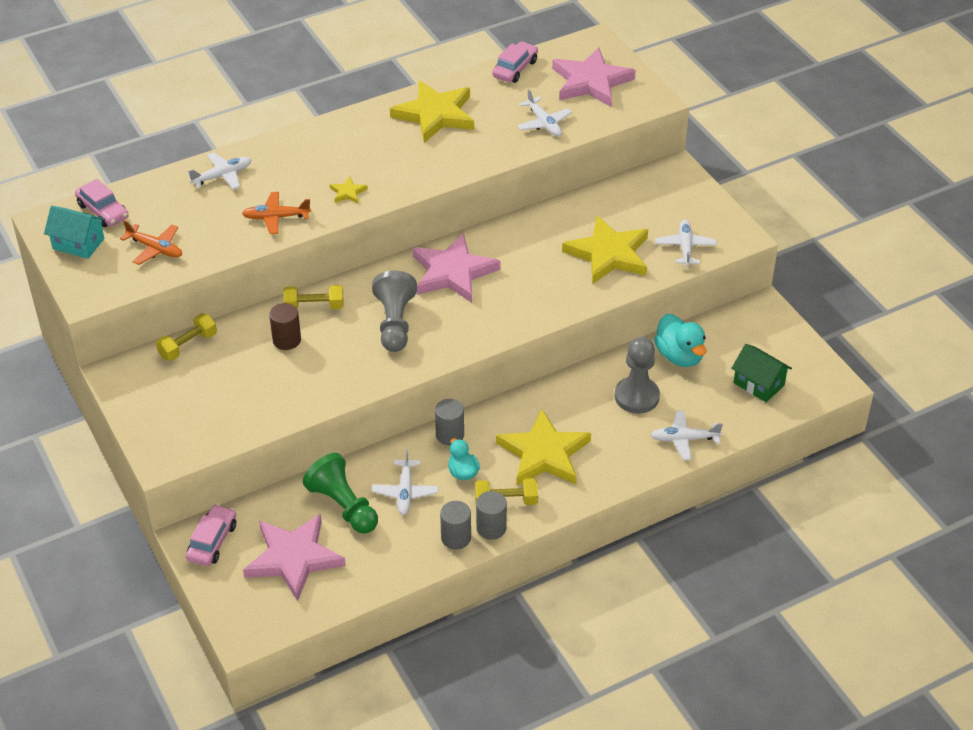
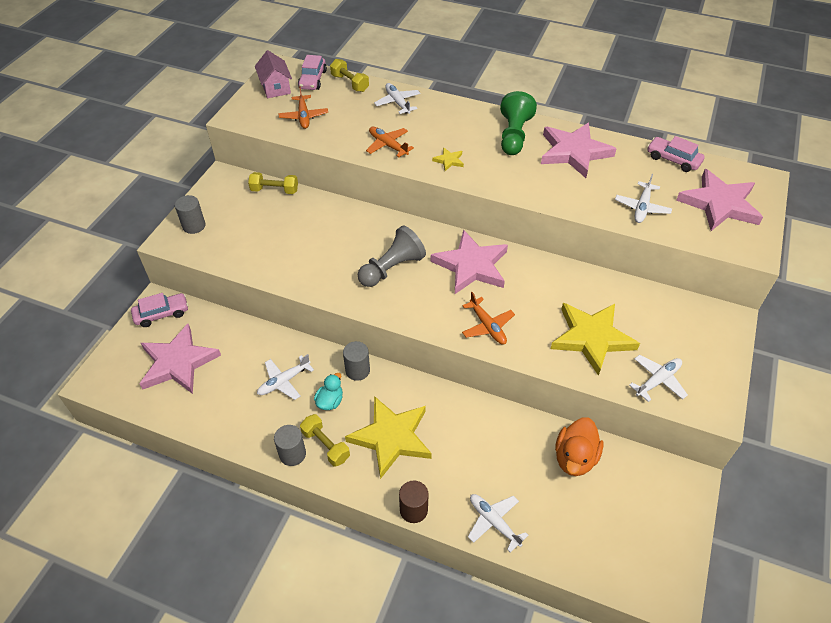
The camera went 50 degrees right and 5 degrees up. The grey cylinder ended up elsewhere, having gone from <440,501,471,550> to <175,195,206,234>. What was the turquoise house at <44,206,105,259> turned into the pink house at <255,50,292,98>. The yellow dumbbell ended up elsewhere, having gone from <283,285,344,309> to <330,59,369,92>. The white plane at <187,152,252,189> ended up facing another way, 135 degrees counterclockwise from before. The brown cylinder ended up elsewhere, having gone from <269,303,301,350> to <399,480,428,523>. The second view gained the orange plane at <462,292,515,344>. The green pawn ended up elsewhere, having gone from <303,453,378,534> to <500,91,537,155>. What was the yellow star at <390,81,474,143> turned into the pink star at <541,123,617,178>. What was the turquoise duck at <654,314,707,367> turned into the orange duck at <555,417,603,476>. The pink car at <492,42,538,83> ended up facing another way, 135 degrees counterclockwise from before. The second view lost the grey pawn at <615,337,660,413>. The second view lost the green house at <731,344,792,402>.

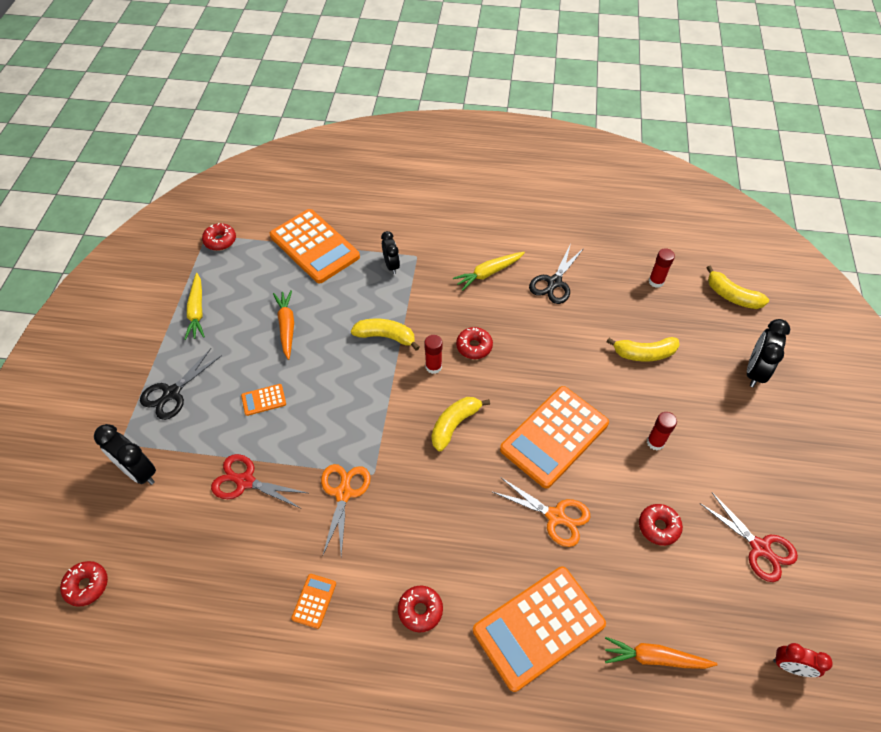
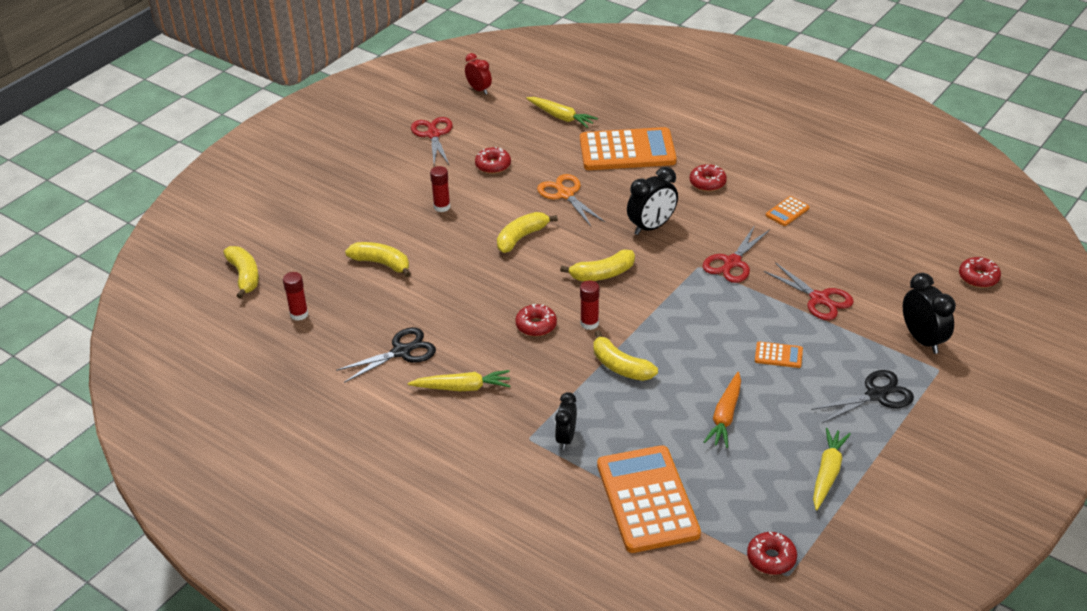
The camera went 150 degrees left and 15 degrees down. Where the orange calculator stood at <500,386,609,489>, the yellow banana came to stand at <497,212,558,253>. What was the orange carrot at <605,637,718,669> turned into the yellow carrot at <526,97,598,128>. The black clock ended up elsewhere, having gone from <747,319,790,387> to <627,167,678,235>. What was the orange scissors at <321,464,371,556> turned into the red scissors at <702,225,770,283>.

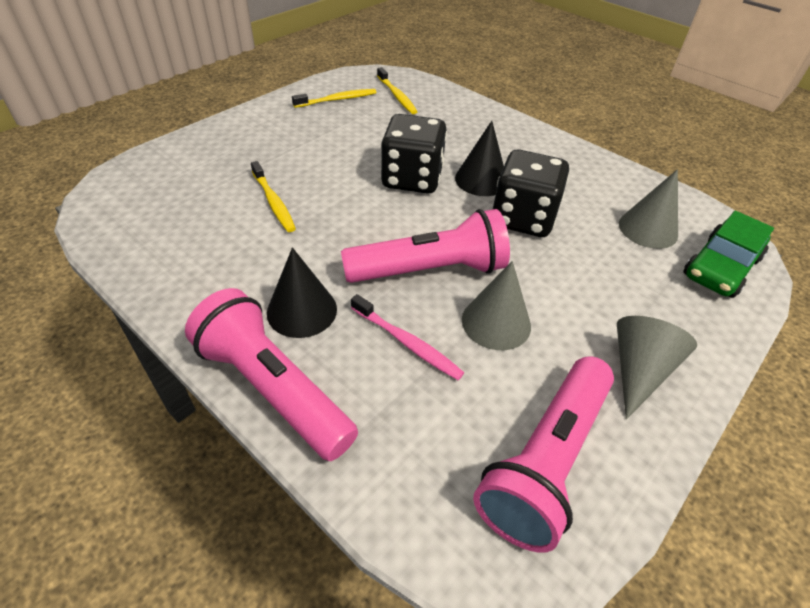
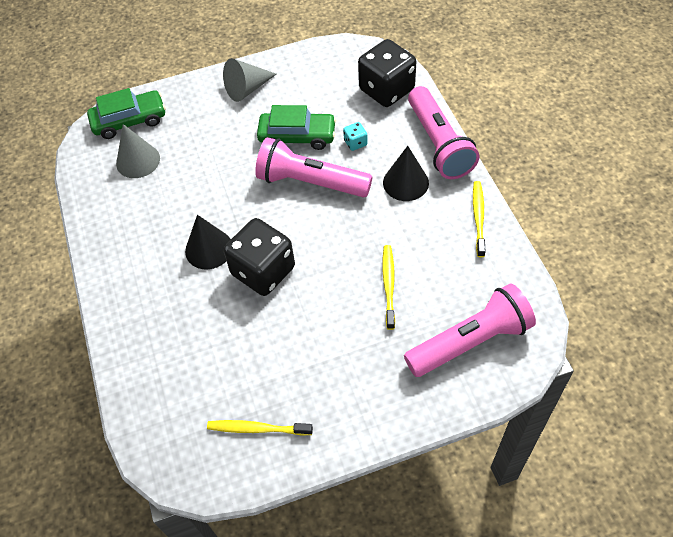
The camera went 145 degrees left and 10 degrees up. Where the grey cone stood at <462,261,531,350>, the green car came to stand at <257,105,336,150>. Where the pink toothbrush stood at <351,294,464,380>, the turquoise dice came to stand at <343,122,368,151>. The black dice ended up elsewhere, having gone from <493,149,569,237> to <358,39,416,107>. The pink flashlight ended up elsewhere, having gone from <473,356,614,553> to <404,284,536,377>. The yellow toothbrush ended up elsewhere, having gone from <377,67,418,114> to <473,181,486,257>.

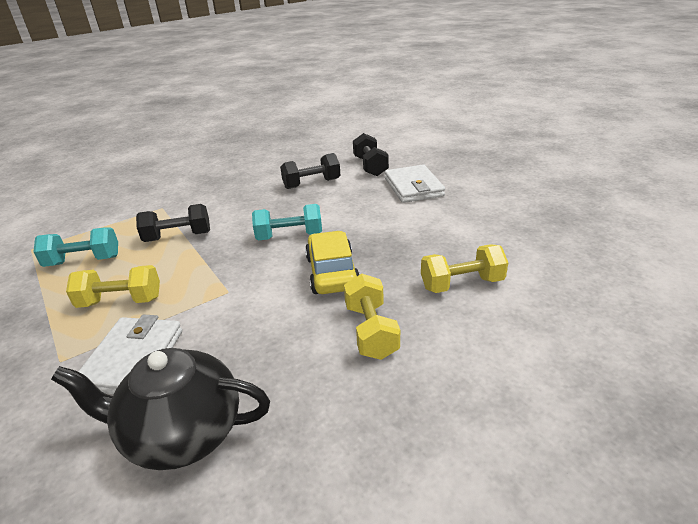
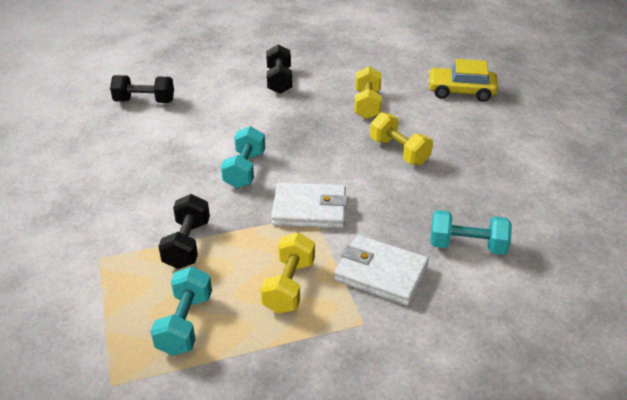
The camera went 75 degrees left and 5 degrees up. The black dumbbell ended up elsewhere, having gone from <280,153,340,189> to <266,44,292,94>. The white wallet ended up elsewhere, having gone from <385,165,445,203> to <271,183,348,228>. The yellow dumbbell at <344,274,400,360> ended up facing another way, 45 degrees clockwise from before. The yellow car ended up elsewhere, having gone from <305,231,360,294> to <428,59,498,102>. Where the black teapot stood at <51,348,270,470>, the turquoise dumbbell came to stand at <430,210,512,255>.

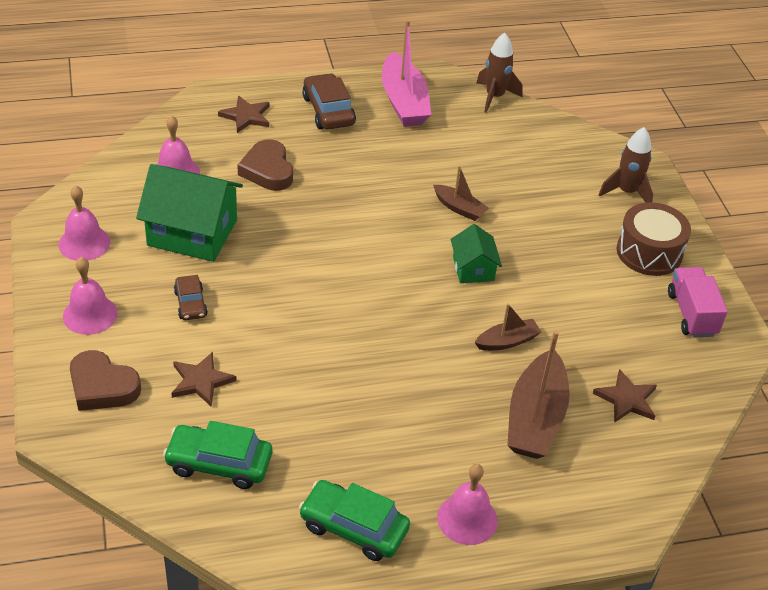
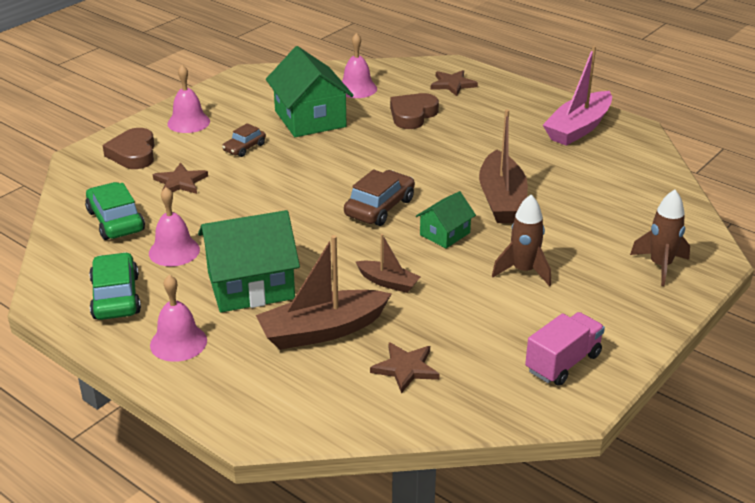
The camera went 55 degrees right and 10 degrees down. The pink bell ended up elsewhere, having gone from <58,185,110,261> to <149,187,200,266>. The second view gained the green house at <198,210,300,312>. The brown car ended up elsewhere, having gone from <302,73,356,129> to <344,170,415,226>. The size of the brown boat at <433,166,489,221> changed by a factor of 1.87. The brown rocket ended up elsewhere, having gone from <476,33,523,113> to <492,194,551,286>. The second view lost the brown drum at <617,202,691,276>.

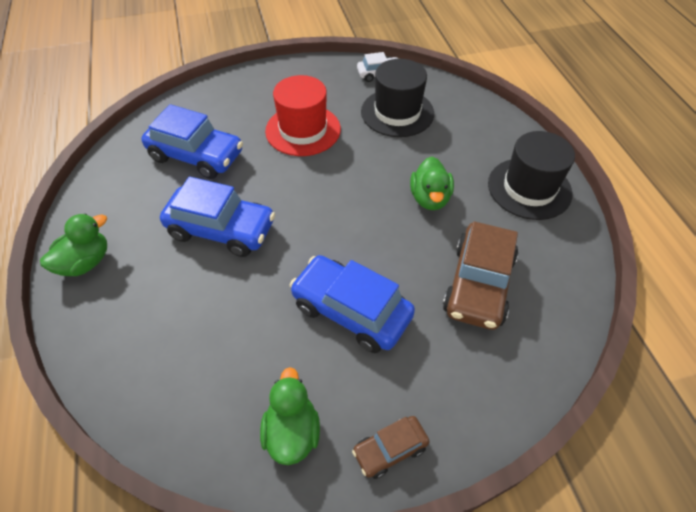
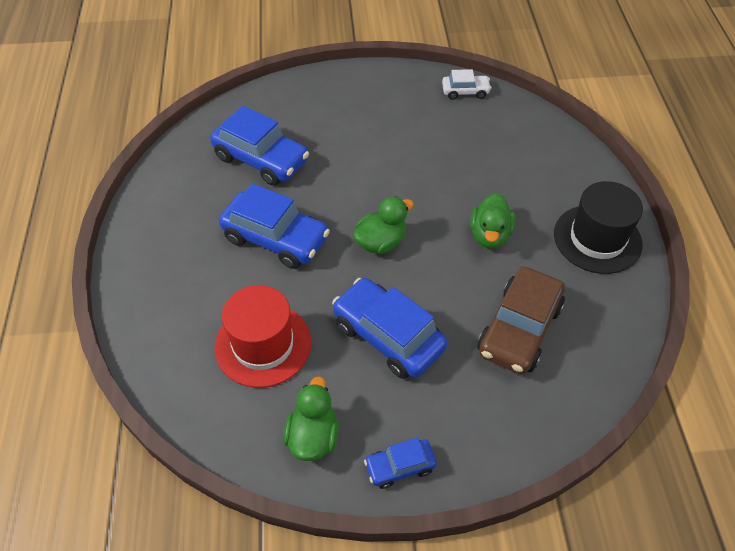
The camera went 10 degrees right and 0 degrees up. The red hat ended up elsewhere, having gone from <265,75,341,156> to <214,285,311,388>. The green duck ended up elsewhere, having gone from <40,213,107,276> to <353,196,414,254>. What was the brown car at <352,416,430,479> turned into the blue car at <364,438,437,489>. The second view lost the black hat at <361,59,434,137>.

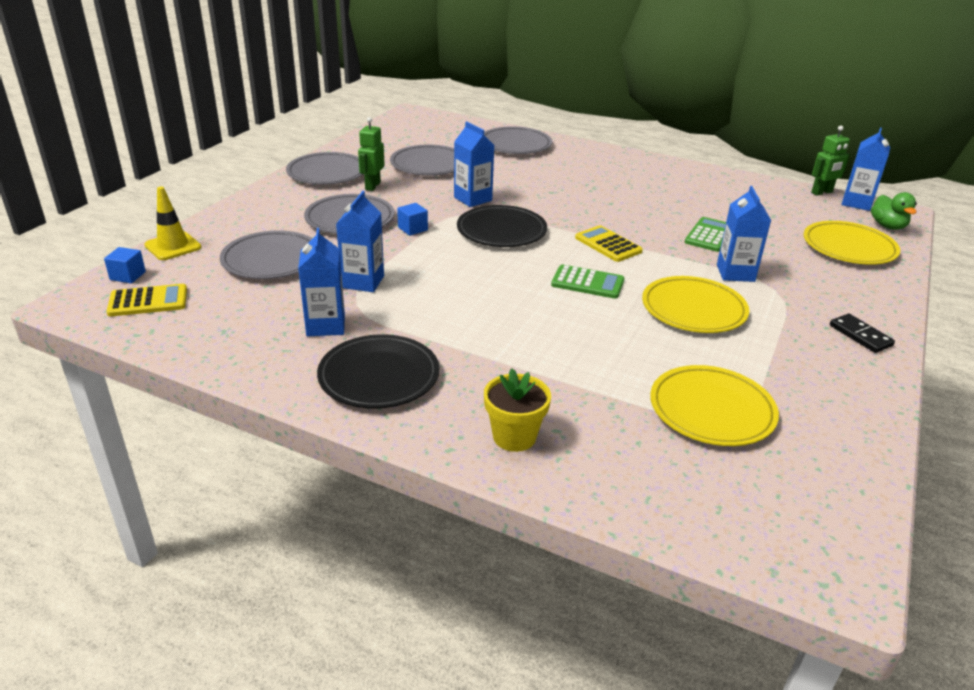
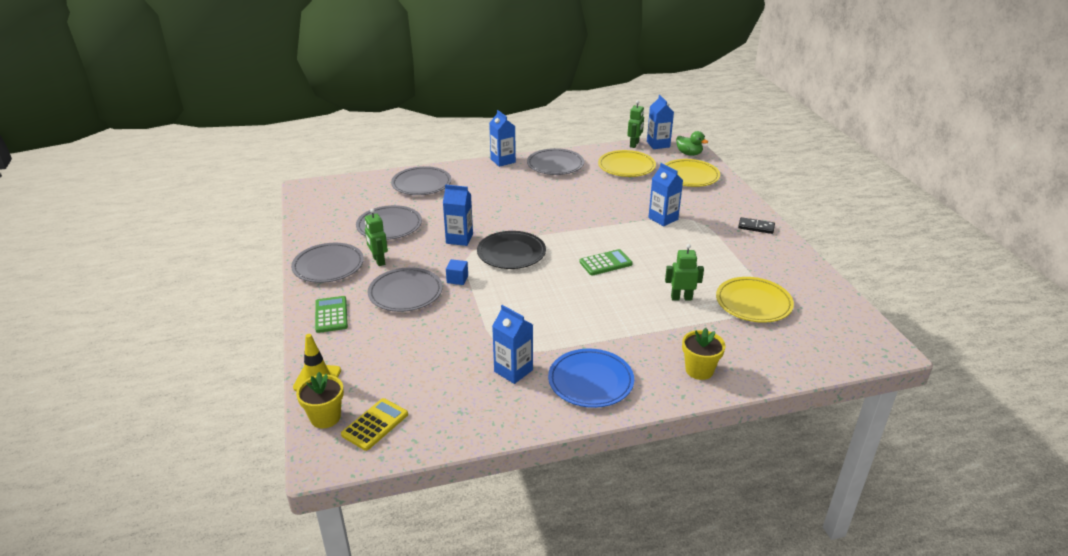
The camera went 40 degrees left and 0 degrees up. Where the blue cube stood at <104,247,146,283>, the yellow flower pot came to stand at <296,372,344,428>. The green calculator ended up elsewhere, having gone from <685,217,726,252> to <315,296,348,333>. The blue carton ended up elsewhere, having gone from <336,191,384,292> to <489,110,516,167>. The grey plate ended up elsewhere, having gone from <220,230,313,279> to <527,148,584,175>. What was the black plate at <317,334,439,409> turned into the blue plate at <548,349,634,408>. The yellow plate ended up elsewhere, having gone from <642,276,749,333> to <598,150,656,177>. The second view gained the green robot at <665,244,704,300>. The second view lost the yellow calculator at <575,225,643,262>.

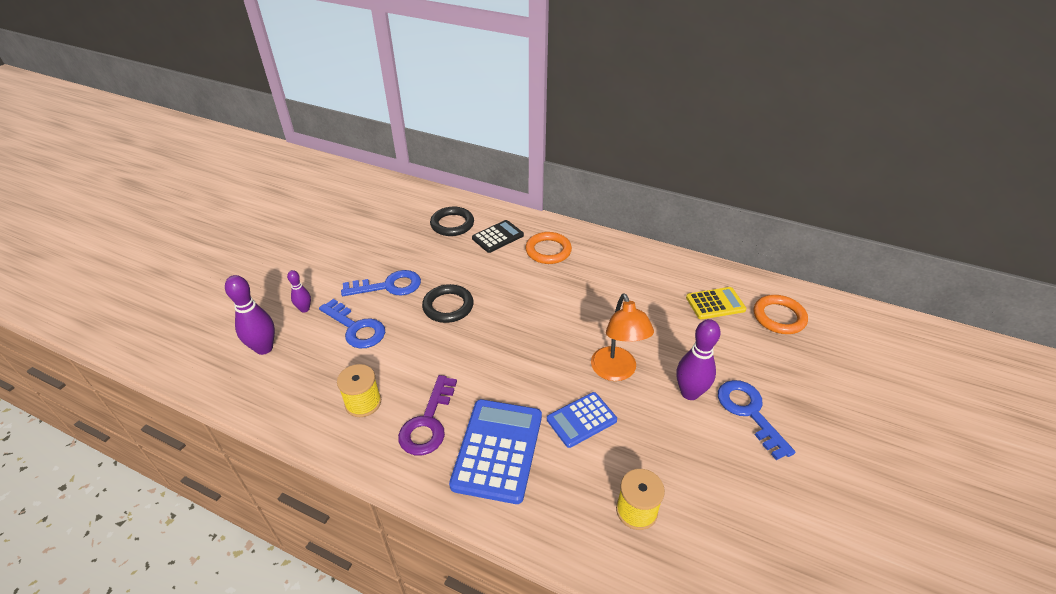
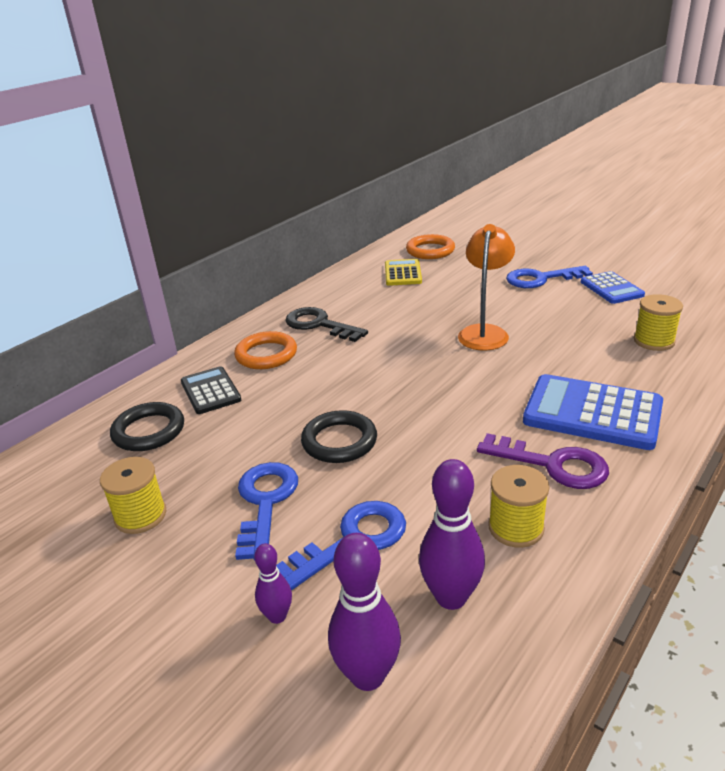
The camera went 75 degrees left and 10 degrees down. The second view gained the yellow spool at <100,457,166,534>. The second view gained the black key at <285,307,368,342>. The purple bowling pin ended up elsewhere, having gone from <676,319,720,400> to <419,459,485,610>. The orange lamp at <591,293,654,381> ended up facing another way, 75 degrees counterclockwise from before. The blue calculator ended up elsewhere, having gone from <547,392,617,448> to <581,271,645,304>.

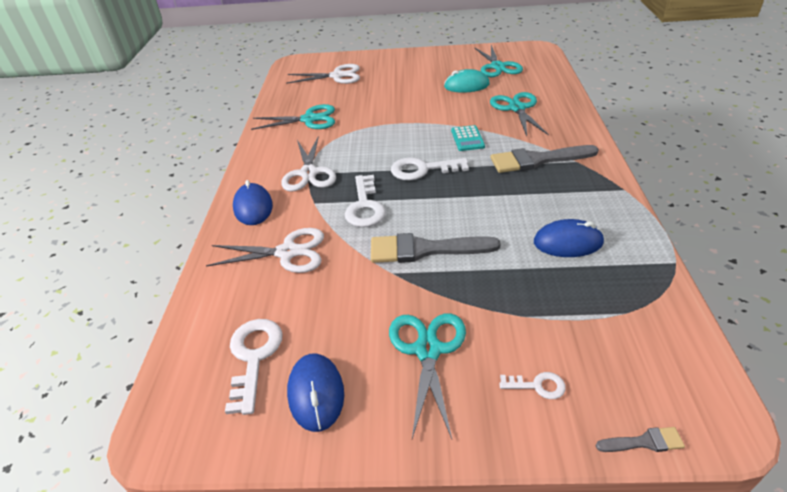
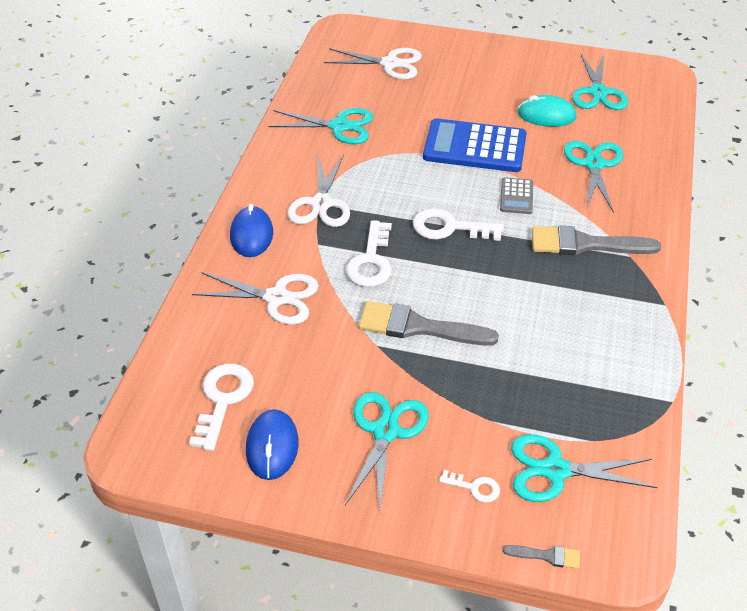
The camera went 10 degrees right and 5 degrees up. The second view gained the blue calculator at <423,118,527,172>. What was the turquoise calculator at <451,125,485,151> turned into the grey calculator at <500,177,533,214>. The second view gained the turquoise scissors at <511,434,657,502>. The second view lost the blue mouse at <534,219,604,257>.

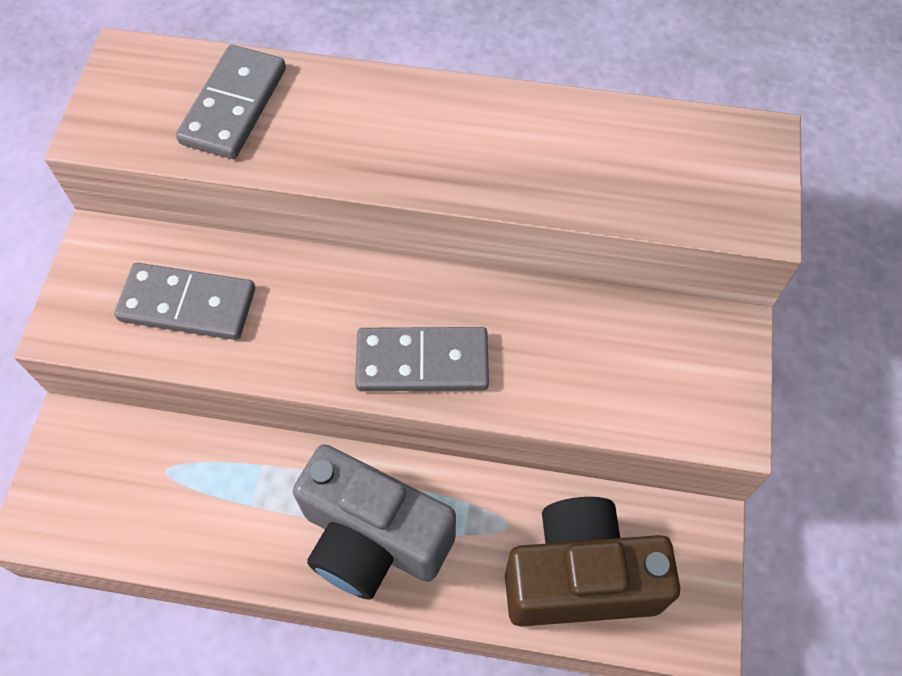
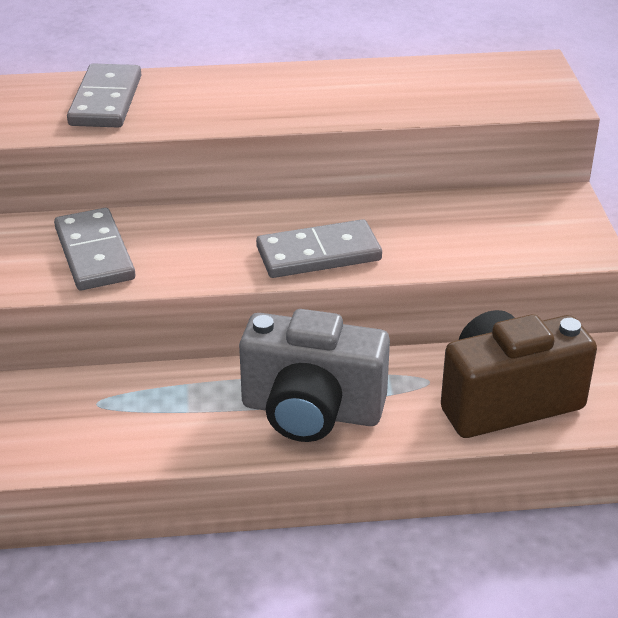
The camera went 15 degrees left and 25 degrees down. The grey domino at <114,263,255,340> ended up facing another way, 75 degrees clockwise from before.

